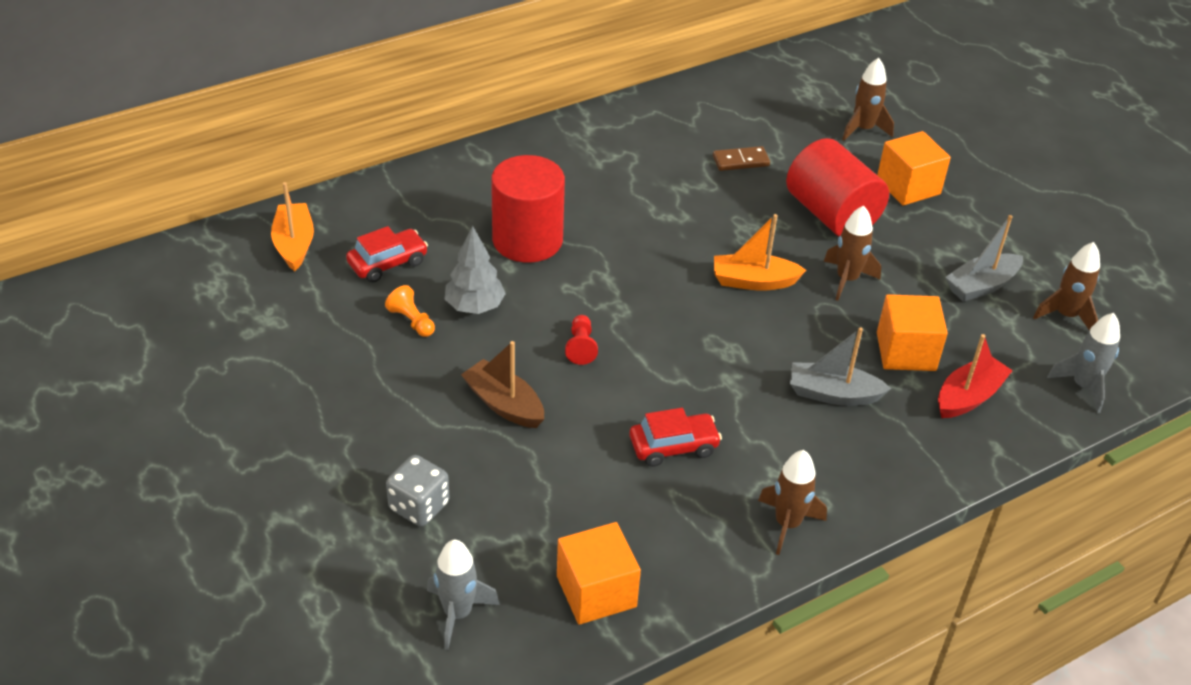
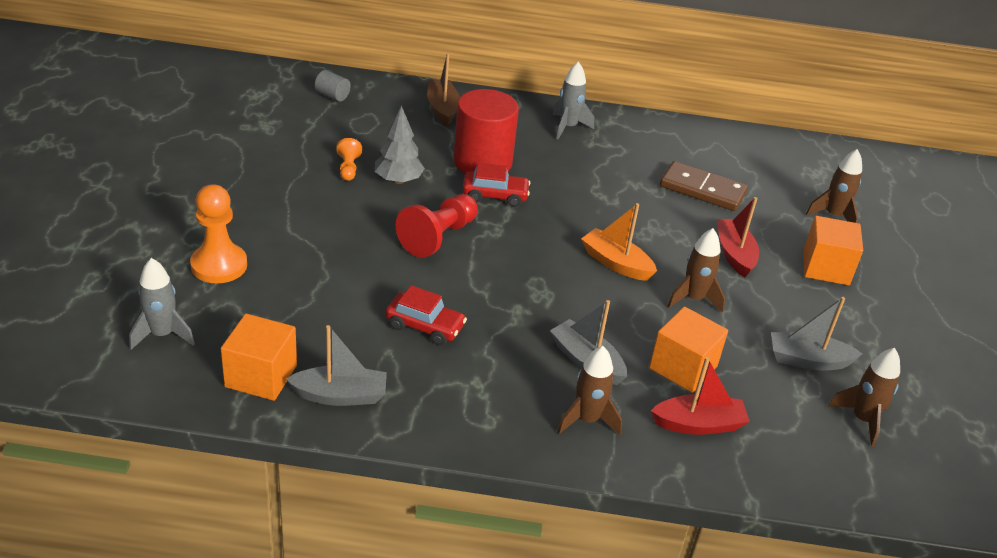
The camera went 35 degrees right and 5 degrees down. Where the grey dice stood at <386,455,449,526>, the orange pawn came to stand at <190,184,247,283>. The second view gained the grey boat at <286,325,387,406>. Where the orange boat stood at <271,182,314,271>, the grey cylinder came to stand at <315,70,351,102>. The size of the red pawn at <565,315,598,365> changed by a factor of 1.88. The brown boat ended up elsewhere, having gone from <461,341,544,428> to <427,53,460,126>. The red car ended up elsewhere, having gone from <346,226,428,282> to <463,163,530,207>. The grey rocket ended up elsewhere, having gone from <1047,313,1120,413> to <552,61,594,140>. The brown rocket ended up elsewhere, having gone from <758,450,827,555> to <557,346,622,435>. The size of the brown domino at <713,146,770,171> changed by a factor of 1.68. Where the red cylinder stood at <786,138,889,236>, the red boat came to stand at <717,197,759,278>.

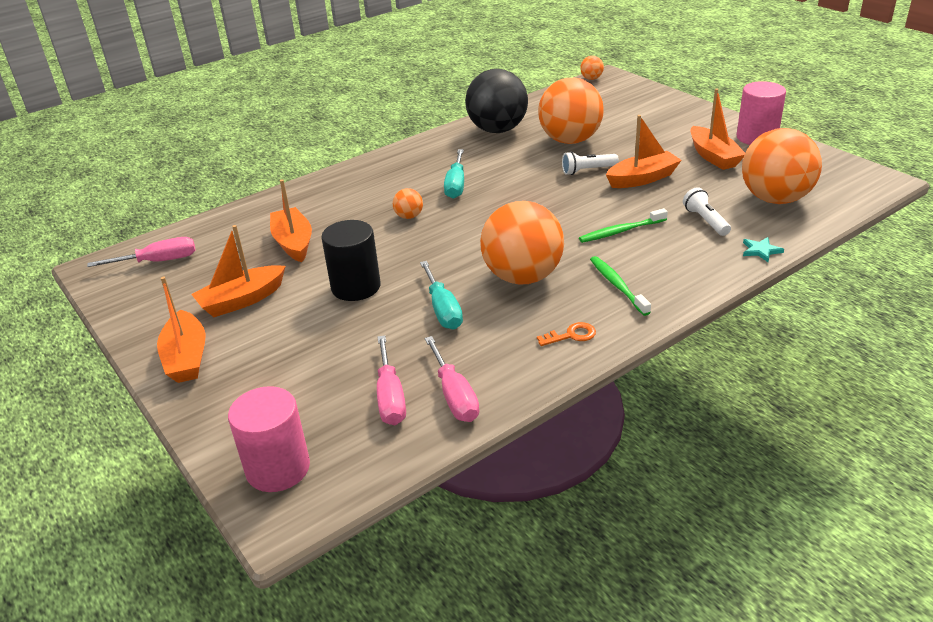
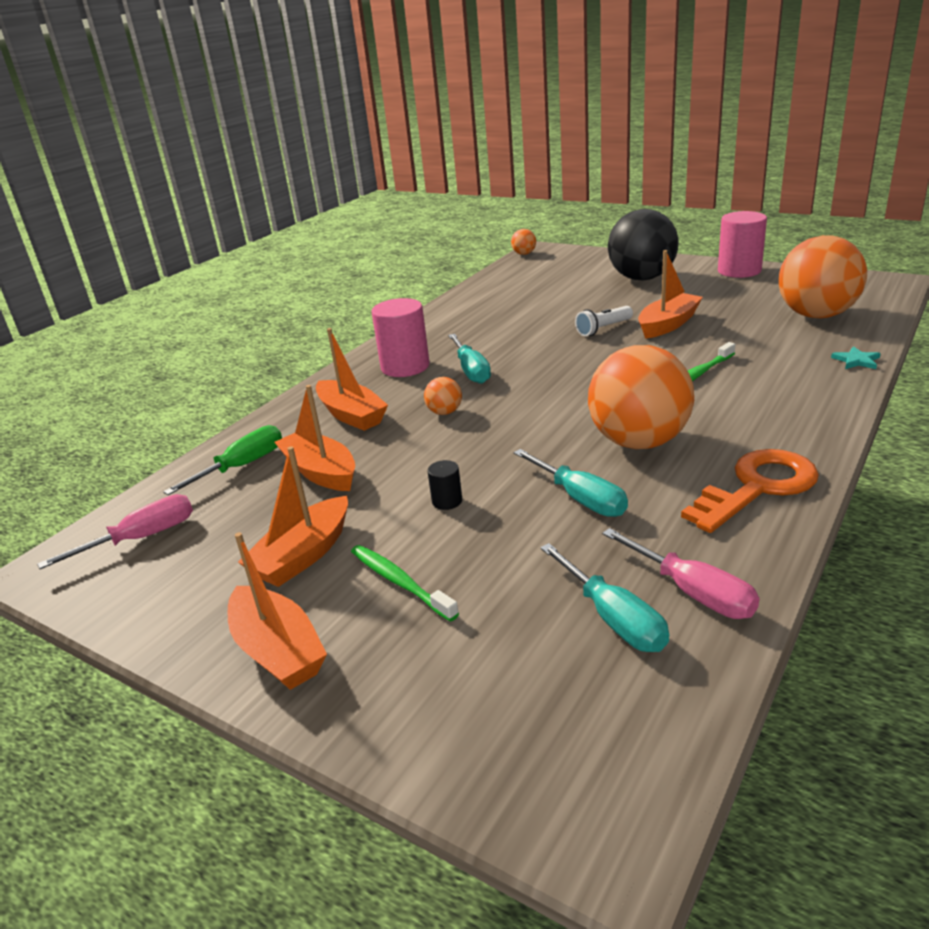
The camera went 20 degrees left and 5 degrees down. The second view gained the green screwdriver at <163,425,282,495>. The orange boat ended up elsewhere, having gone from <690,88,745,170> to <316,328,388,431>. The green toothbrush ended up elsewhere, having gone from <590,256,651,316> to <351,545,459,621>. The pink cylinder ended up elsewhere, having gone from <228,386,310,492> to <371,298,430,377>. The size of the black cylinder at <321,220,381,301> changed by a factor of 0.46. What was the pink screwdriver at <377,335,406,425> turned into the turquoise screwdriver at <540,543,669,652>. The black ball ended up elsewhere, having gone from <465,69,528,133> to <608,209,679,280>. The size of the orange key at <537,322,596,346> changed by a factor of 2.19. The second view lost the orange ball at <538,78,604,144>. The second view lost the white flashlight at <683,187,731,236>.

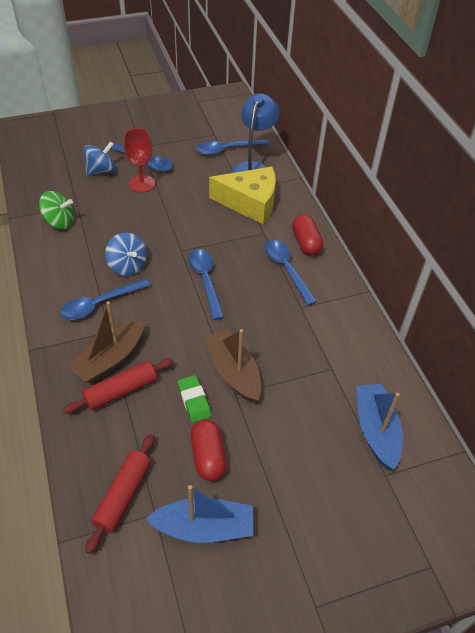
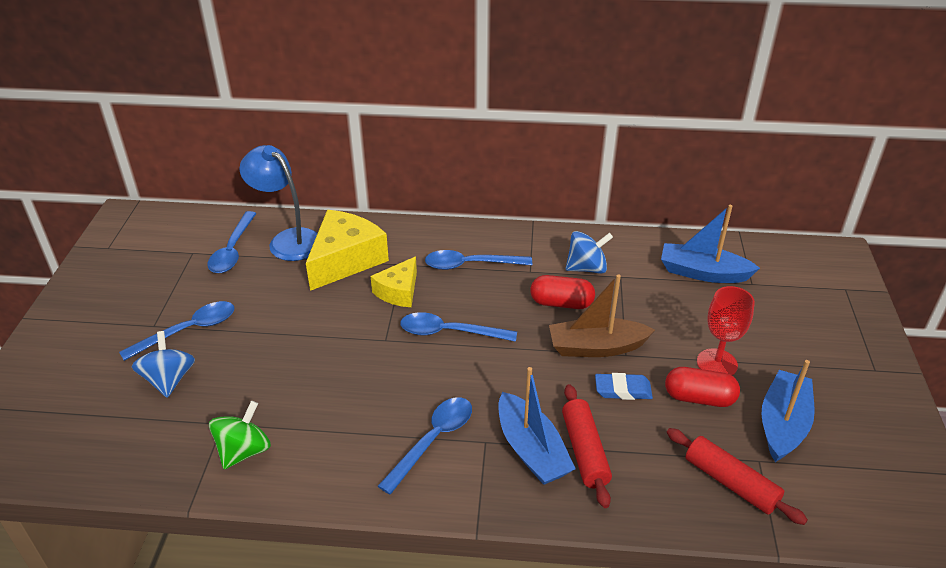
The camera went 65 degrees left and 10 degrees down. The second view gained the yellow cheese at <370,256,417,307>. The blue spoon at <60,278,150,320> ended up facing another way, 135 degrees counterclockwise from before. What was the brown boat at <69,301,144,383> turned into the blue boat at <498,367,576,485>. The red capsule ended up elsewhere, having gone from <292,214,323,256> to <530,275,595,309>. The blue spinning top ended up elsewhere, having gone from <105,232,147,276> to <566,231,613,274>. What was the green eraser at <177,375,211,423> turned into the blue eraser at <595,373,653,400>. The red goblet ended up elsewhere, having gone from <124,128,155,193> to <697,286,755,376>.

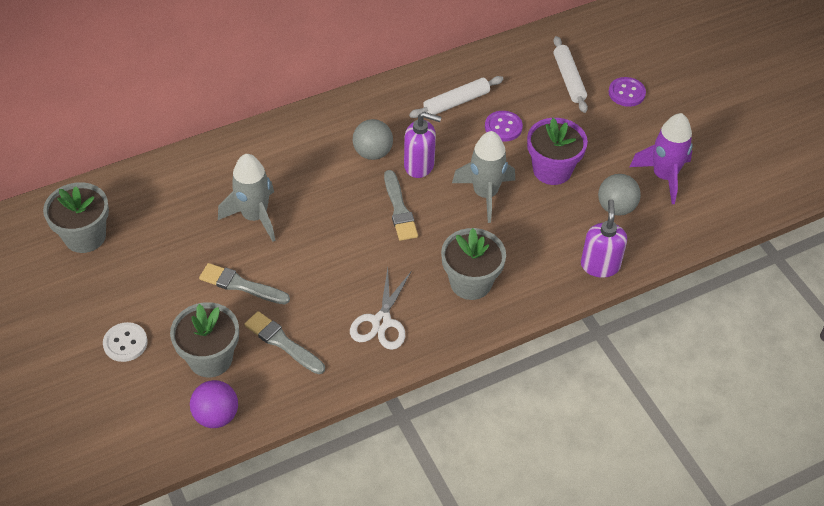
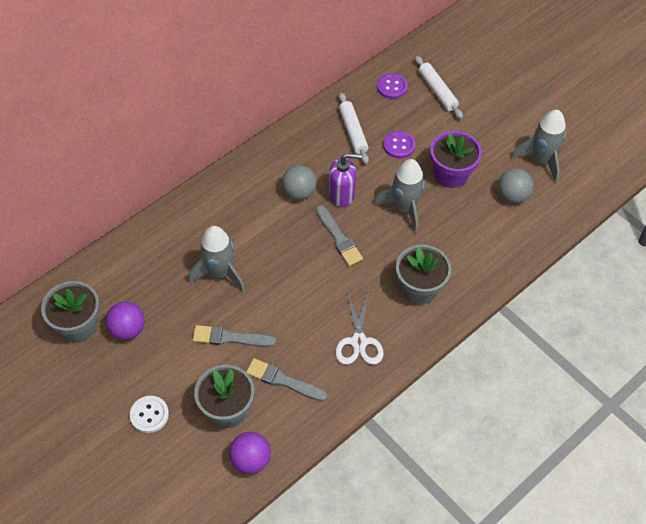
The camera went 15 degrees left and 5 degrees up. The second view gained the purple ball at <105,302,145,340>. The white rolling pin at <409,76,504,118> ended up facing another way, 60 degrees counterclockwise from before. The purple button ended up elsewhere, having gone from <609,77,646,107> to <377,73,408,99>. What was the purple rocket at <630,113,693,204> turned into the grey rocket at <511,110,566,183>. The second view lost the purple soap dispenser at <581,199,627,278>.

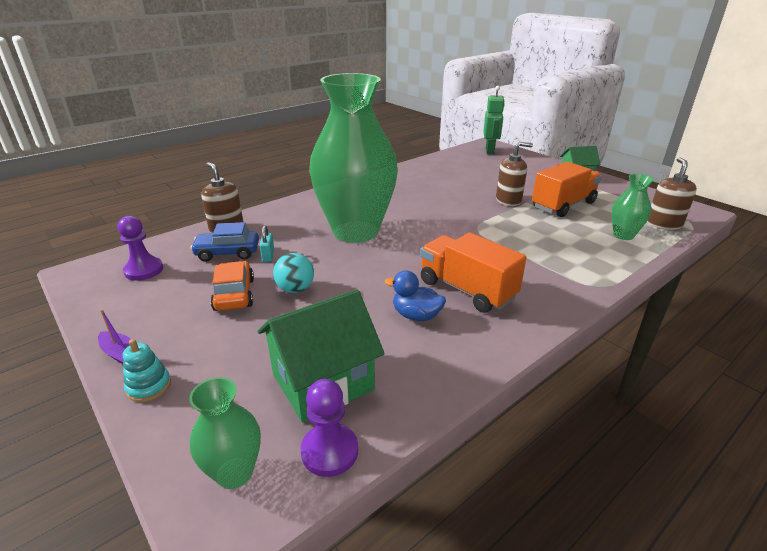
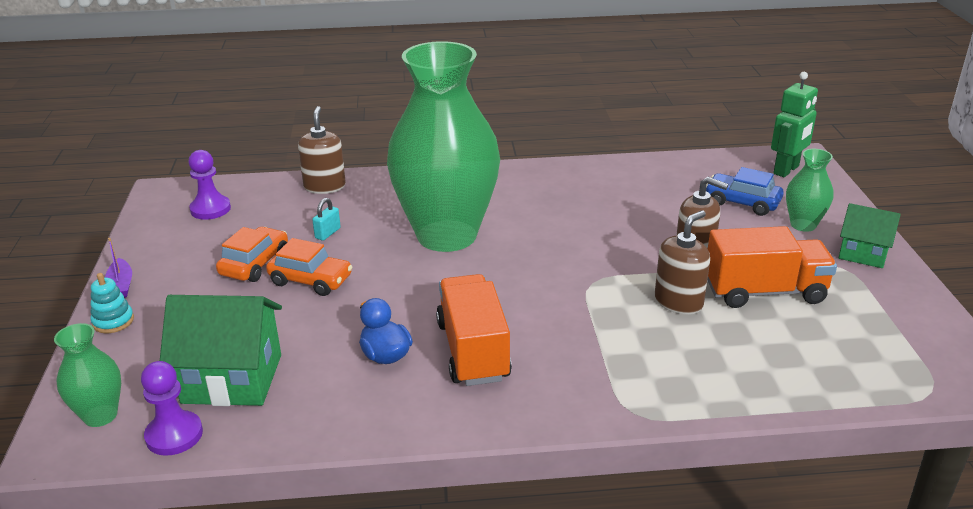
The camera went 35 degrees right and 0 degrees up. Where the turquoise ball stood at <273,253,314,293>, the orange car came to stand at <266,238,352,296>. The brown soap dispenser ended up elsewhere, having gone from <647,157,697,230> to <655,210,710,315>. The blue car ended up elsewhere, having gone from <190,222,259,262> to <706,167,784,216>. The green vase ended up elsewhere, having gone from <611,174,654,240> to <786,149,834,232>.

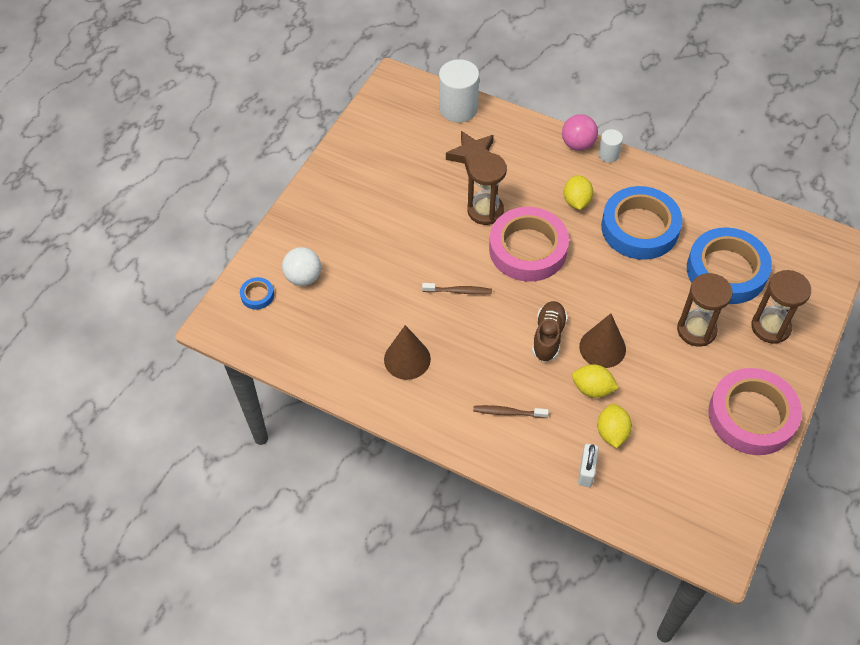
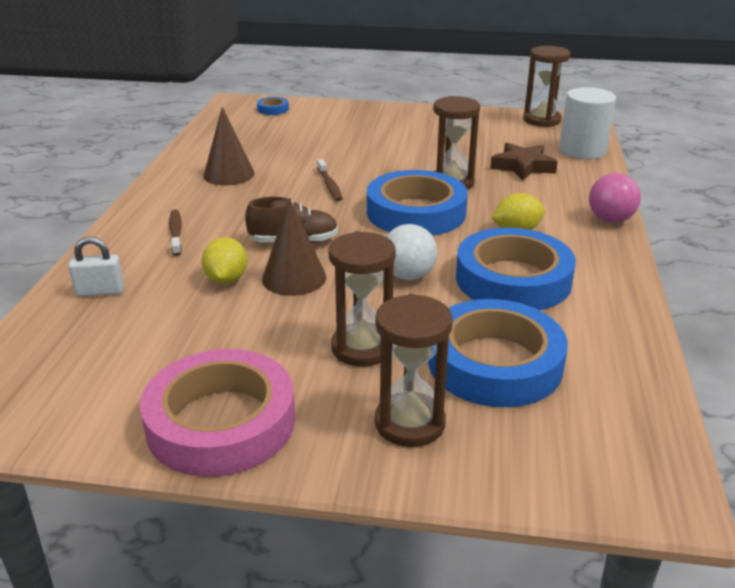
The camera went 70 degrees right and 25 degrees down. What was the pink tape at <489,207,569,282> turned into the blue tape at <367,170,468,236>. The white ball ended up elsewhere, having gone from <282,247,321,286> to <386,224,438,280>. The second view gained the brown hourglass at <523,46,570,127>. The second view lost the yellow lemon at <597,404,632,448>. The second view lost the white cylinder at <598,129,623,163>.

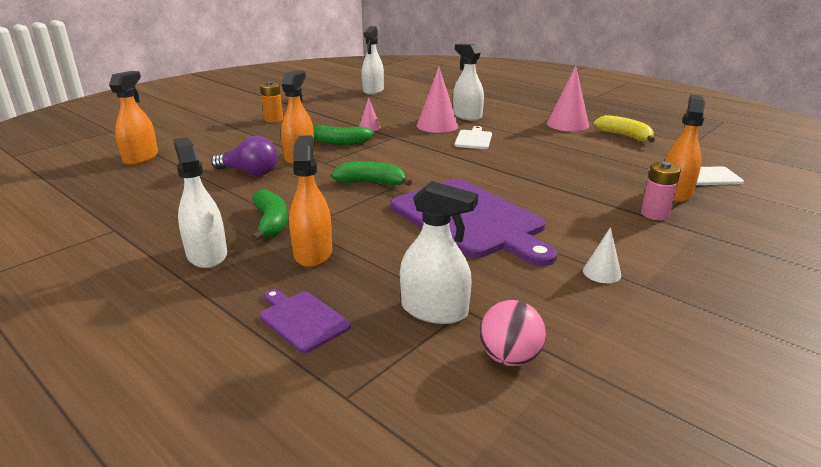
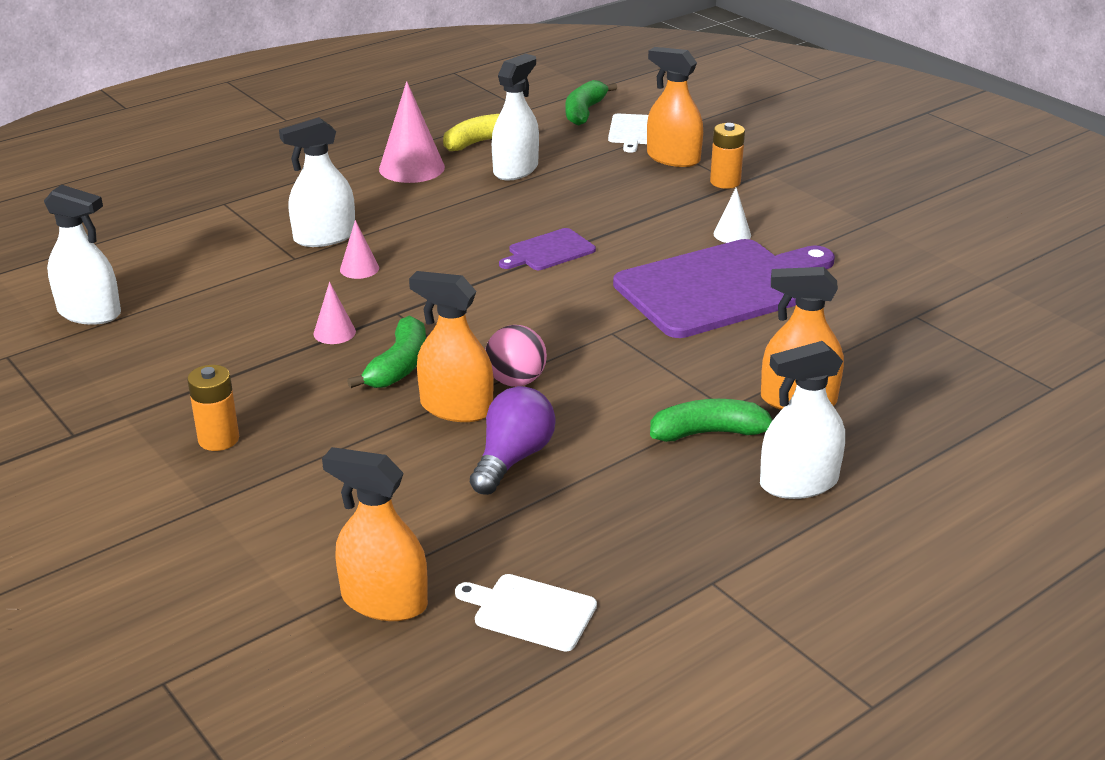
The camera went 80 degrees left and 5 degrees up. The size of the pink cone at <417,67,458,133> changed by a factor of 0.53. The white cutting board ended up elsewhere, having gone from <454,126,492,149> to <455,574,597,651>. The pink ball ended up elsewhere, having gone from <480,300,546,366> to <485,325,547,387>. The white spray bottle ended up elsewhere, having gone from <400,181,478,324> to <492,54,539,181>. The purple cutting board ended up elsewhere, having gone from <260,289,351,353> to <499,228,596,270>. The green banana ended up elsewhere, having gone from <331,161,412,186> to <566,80,617,125>. What was the pink battery at <641,162,681,220> turned into the orange battery at <710,123,745,189>. The white cone ended up elsewhere, having gone from <583,227,621,283> to <713,188,751,243>.

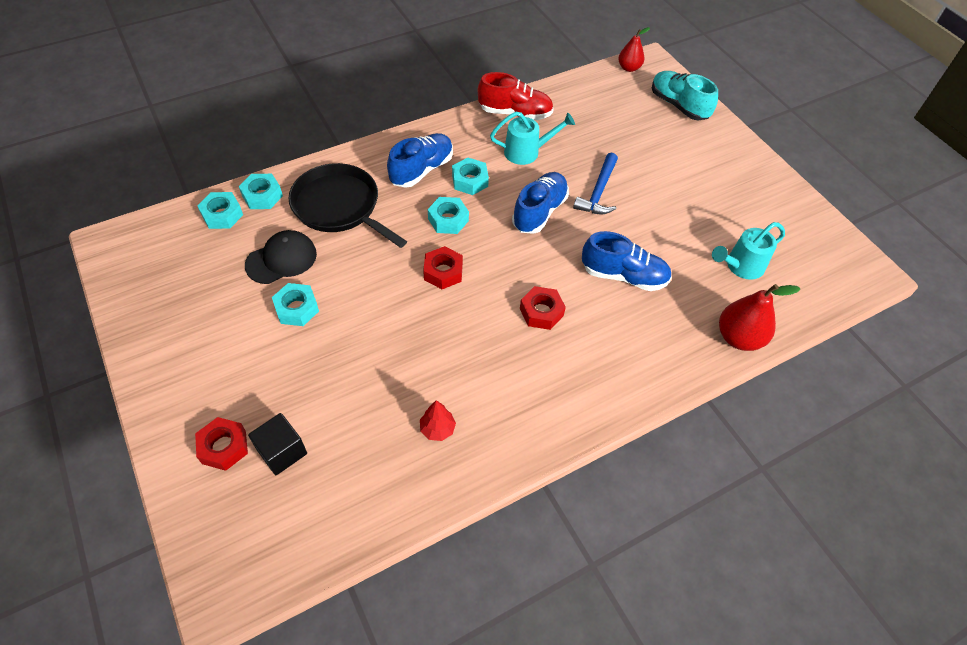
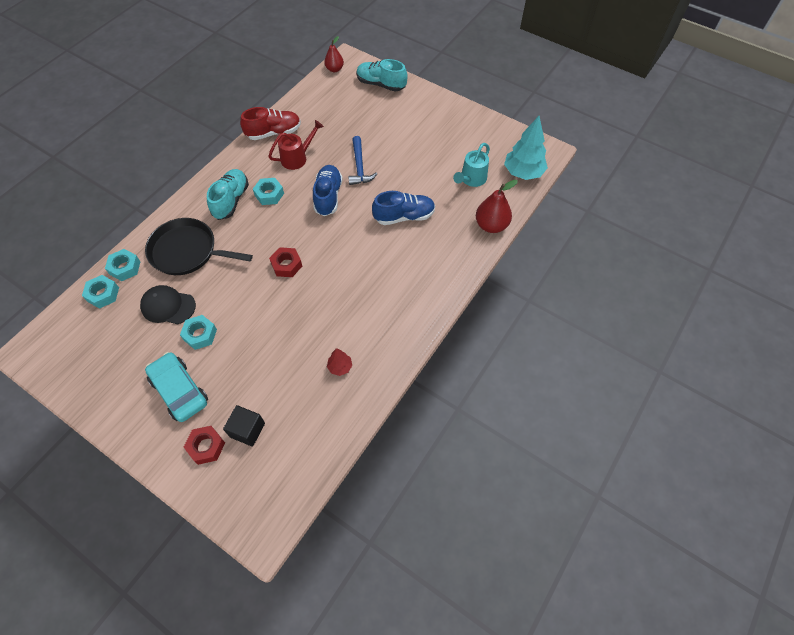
The camera went 25 degrees left and 5 degrees up. The black cap at <245,230,317,284> ended up facing another way, 105 degrees counterclockwise from before. The second view gained the turquoise car at <145,352,208,422>. What was the blue shoe at <387,133,453,188> turned into the turquoise shoe at <207,169,249,220>. What was the turquoise watering can at <490,112,575,165> turned into the red watering can at <268,120,324,170>. The second view gained the turquoise tree at <504,116,548,180>. The second view lost the turquoise nut at <428,197,469,234>. The second view lost the red nut at <520,286,566,330>.

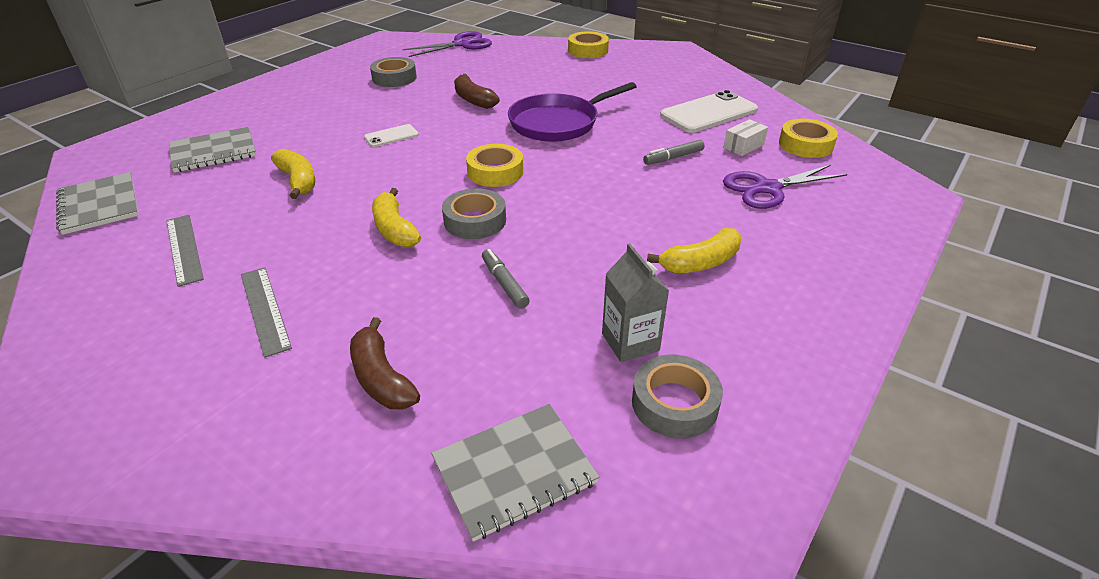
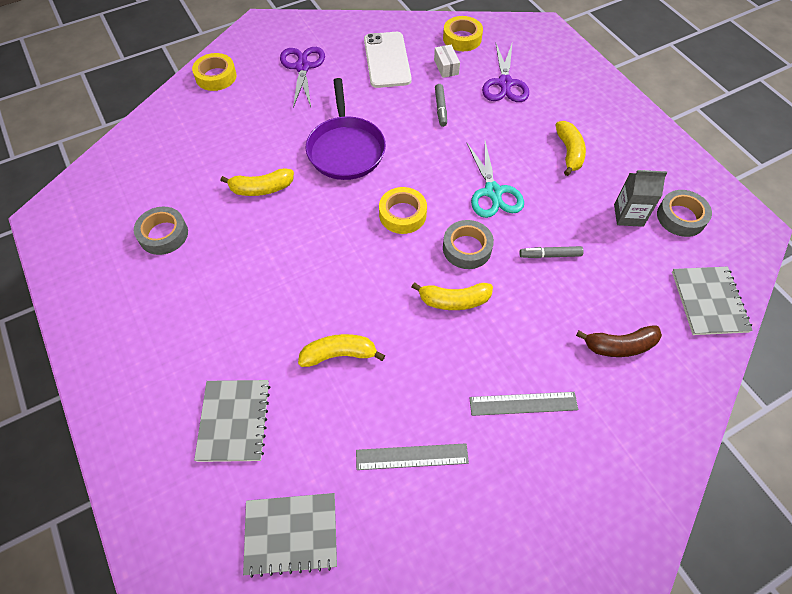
The camera went 65 degrees left and 20 degrees up. What was the brown banana at <454,74,500,109> turned into the yellow banana at <221,168,294,196>. The purple scissors ended up elsewhere, having gone from <403,31,492,57> to <280,47,325,108>. The second view gained the turquoise scissors at <467,141,524,218>. The second view lost the white phone at <364,124,419,147>.

